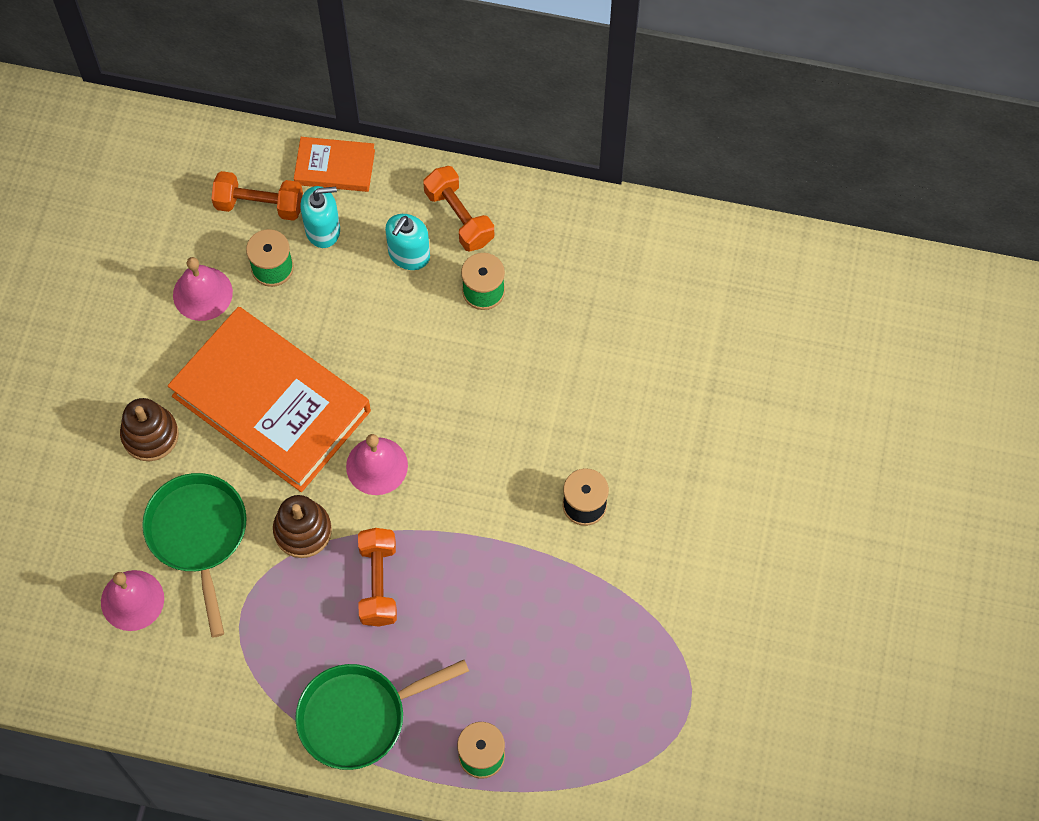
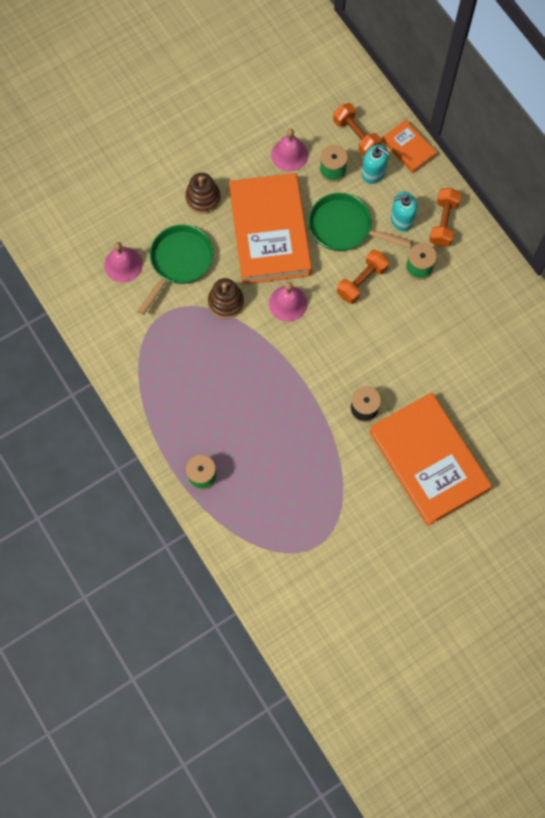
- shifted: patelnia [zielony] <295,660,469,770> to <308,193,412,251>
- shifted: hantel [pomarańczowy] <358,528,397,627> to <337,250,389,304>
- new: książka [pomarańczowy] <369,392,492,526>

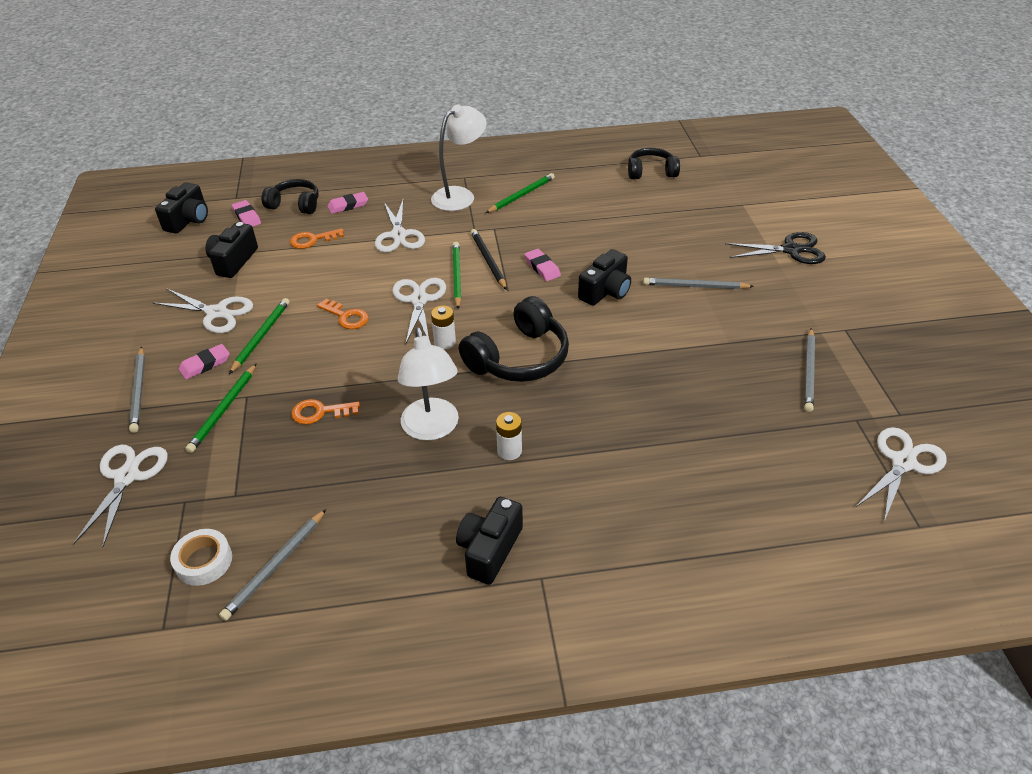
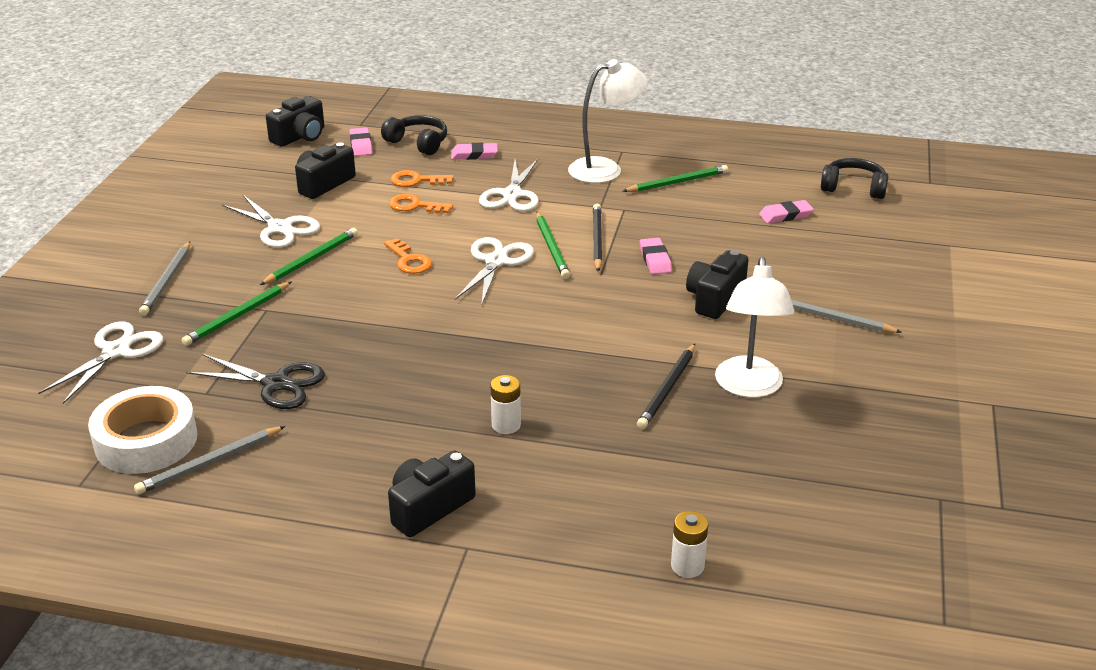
- scaled: taśma klejąca [biały] <170,529,232,586> = <88,386,198,474> x1.69
- shifted: nożyczki [czarny] <725,232,826,264> to <186,354,325,409>
- shifted: klucz [pomarańczowy] <291,399,360,425> to <389,194,453,213>
- rotated: ołówek [zielony] <452,242,461,309> = <536,212,570,279> 150 degrees clockwise
- new: ołówek [czarny] <637,344,695,429>
- shifted: bateria [biały] <431,305,456,349> to <671,511,708,578>
- rotated: aparat fotograficzny [czarny] <578,249,631,306> = <686,250,749,319> 150 degrees clockwise
- shifted: lampka [biały] <398,327,459,441> to <715,257,794,398>
- shifted: gumka do mazania [różowy] <179,344,230,380> to <759,200,814,223>
- gone: słuchawki [czarny] <459,296,569,382>
- gone: ołówek [szary] <804,328,815,412>
- gone: nożyczki [biały] <856,427,947,522>

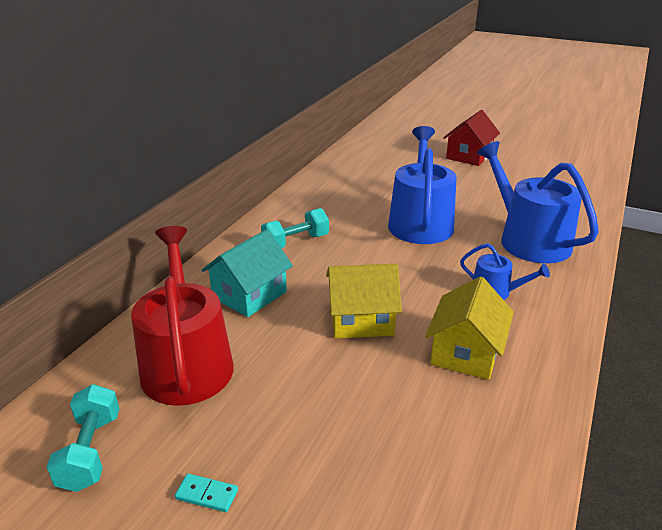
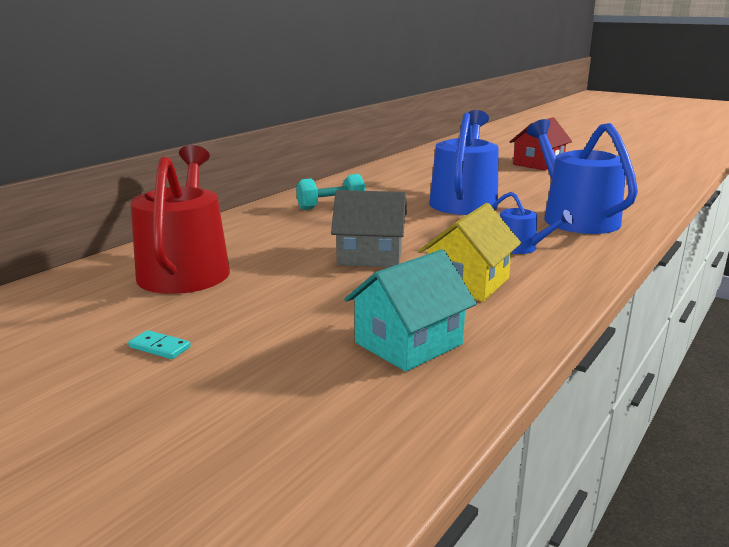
- repainted: domek [żółty] <326,264,402,338> to domek [szary] <331,190,407,267>
- shifted: domek [turkusowy] <201,229,293,317> to <344,249,477,372>
- gone: hantel [turkusowy] <46,384,120,492>

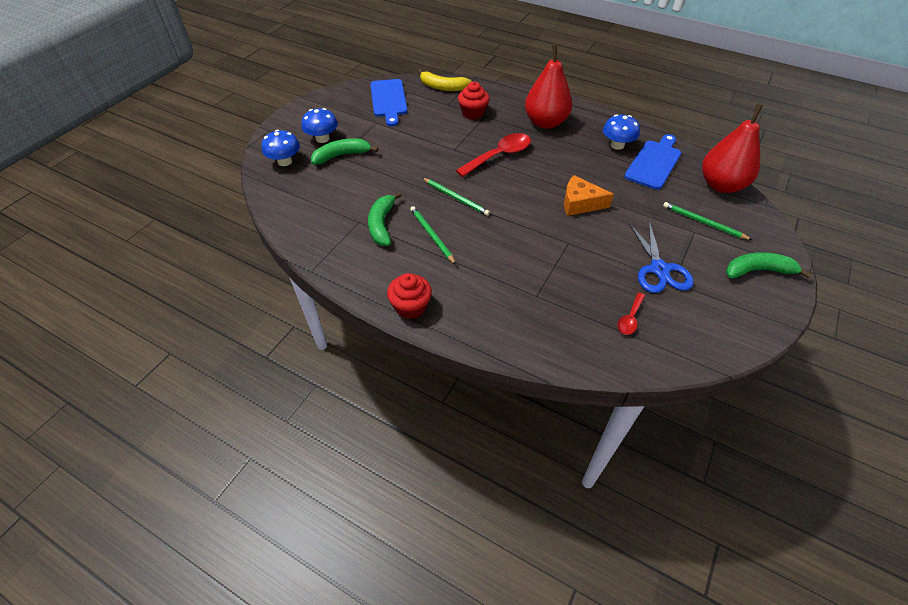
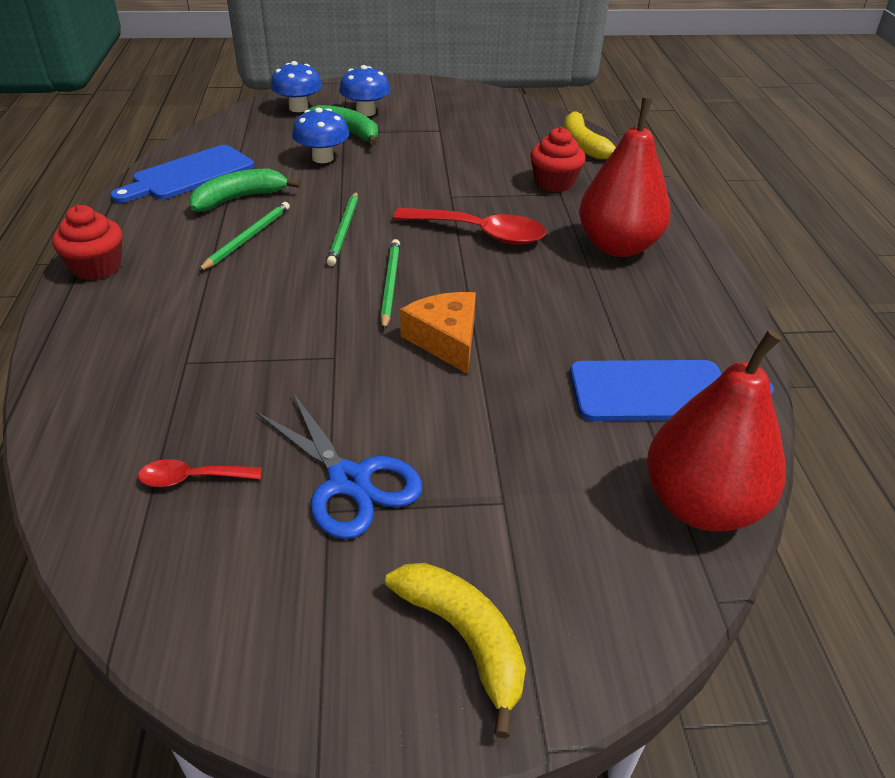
- shifted: deska do krojenia [niebieski] <370,79,407,126> to <110,145,254,203>
- rotated: nożyczki [niebieski] <629,221,694,293> = <255,391,422,539> 90 degrees counterclockwise
- shifted: grzyb [niebieski] <603,114,640,150> to <292,107,349,163>
- shifted: ołówek [zielony] <663,202,752,240> to <380,239,400,331>
- repainted: banan [zielony] <726,252,811,278> to banan [żółty] <385,563,526,739>

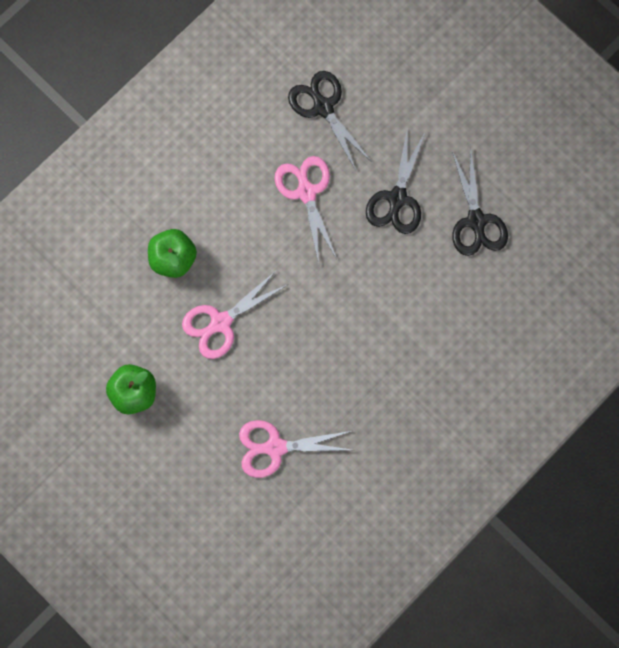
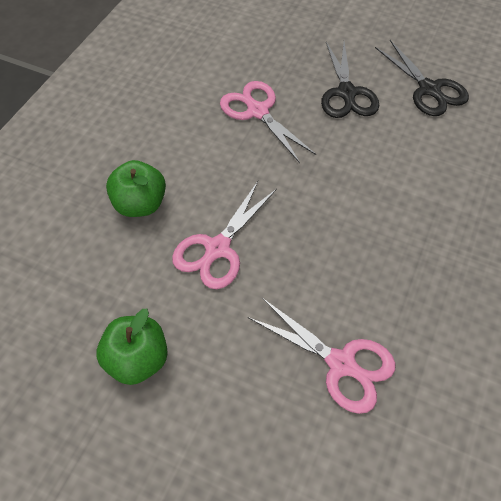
- rotated: nożyczki [różowy] <239,420,351,478> = <248,298,396,414> 120 degrees counterclockwise
- gone: nożyczki [czarny] <288,71,372,170>

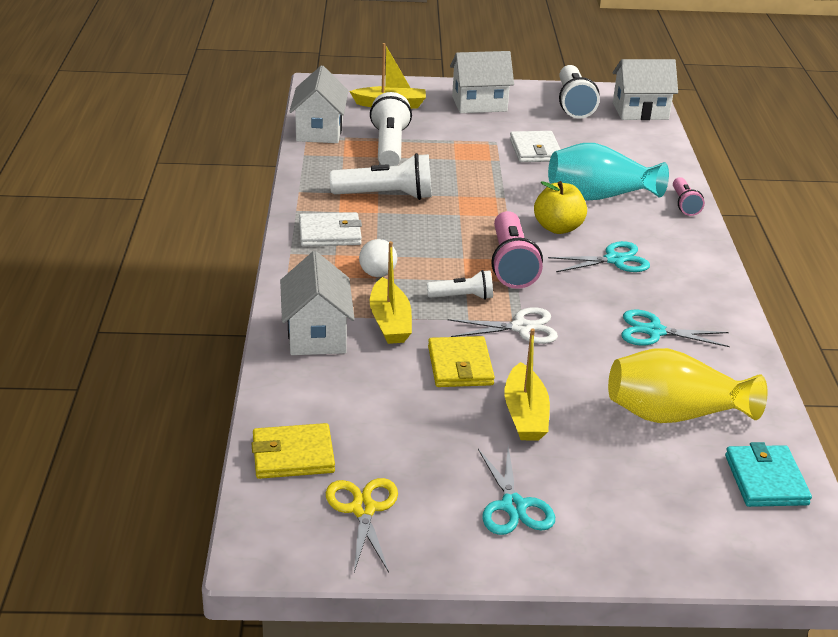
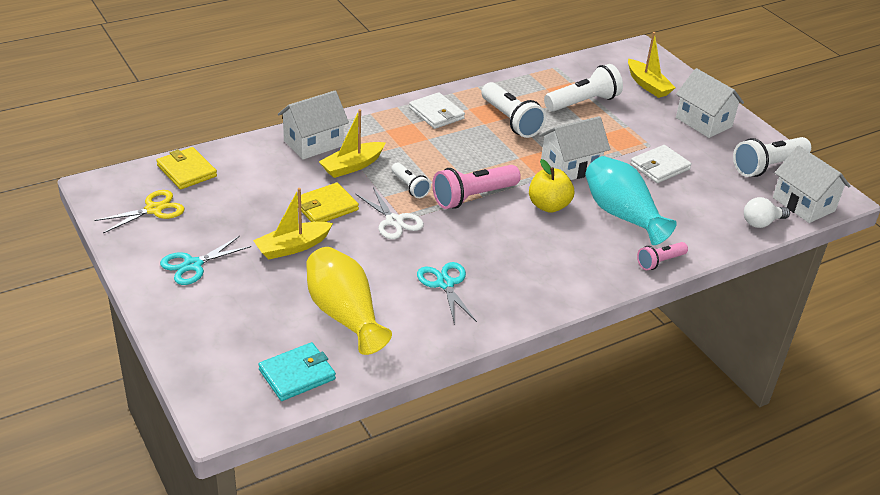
- shifted: domek [biały] <289,66,349,143> to <539,116,610,180>
- shifted: żarówka [biały] <359,239,397,277> to <744,197,790,228>
- gone: nożyczki [turkusowy] <548,241,650,272>

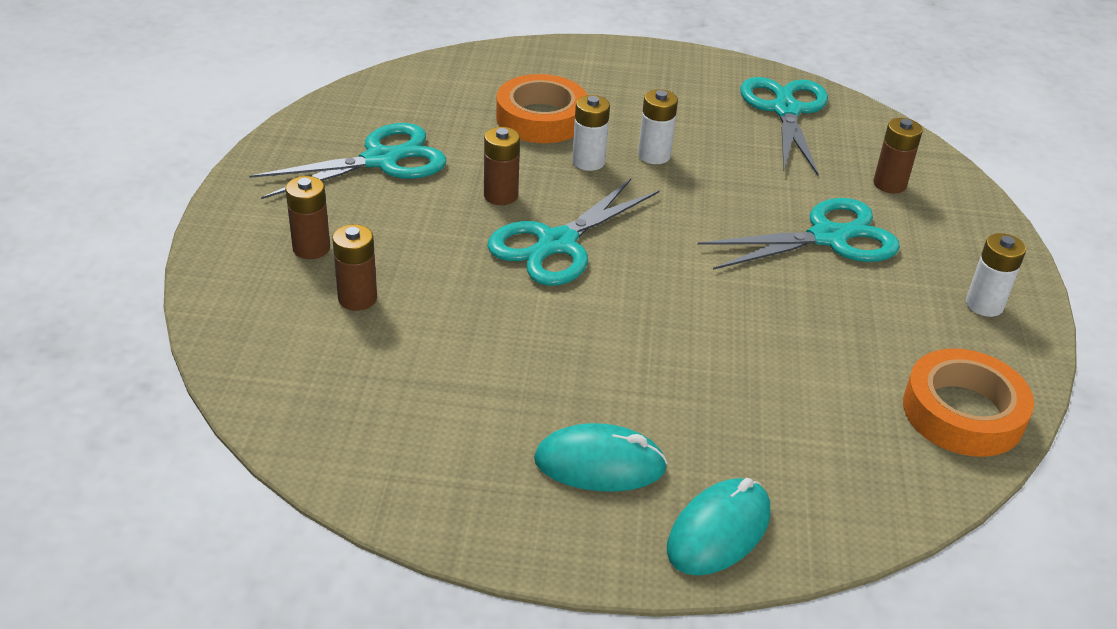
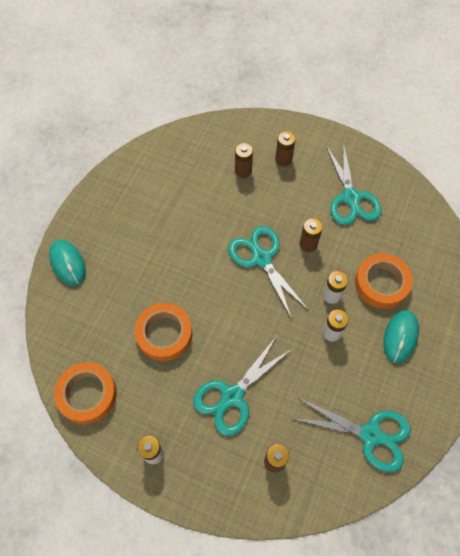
- new: taśma klejąca [pomarańczowy] <135,303,192,361>
- rotated: nożyczki [turkusowy] <698,198,900,270> = <193,337,293,436> 45 degrees clockwise
- shifted: myszka [turkusowy] <534,423,668,492> to <383,310,419,364>

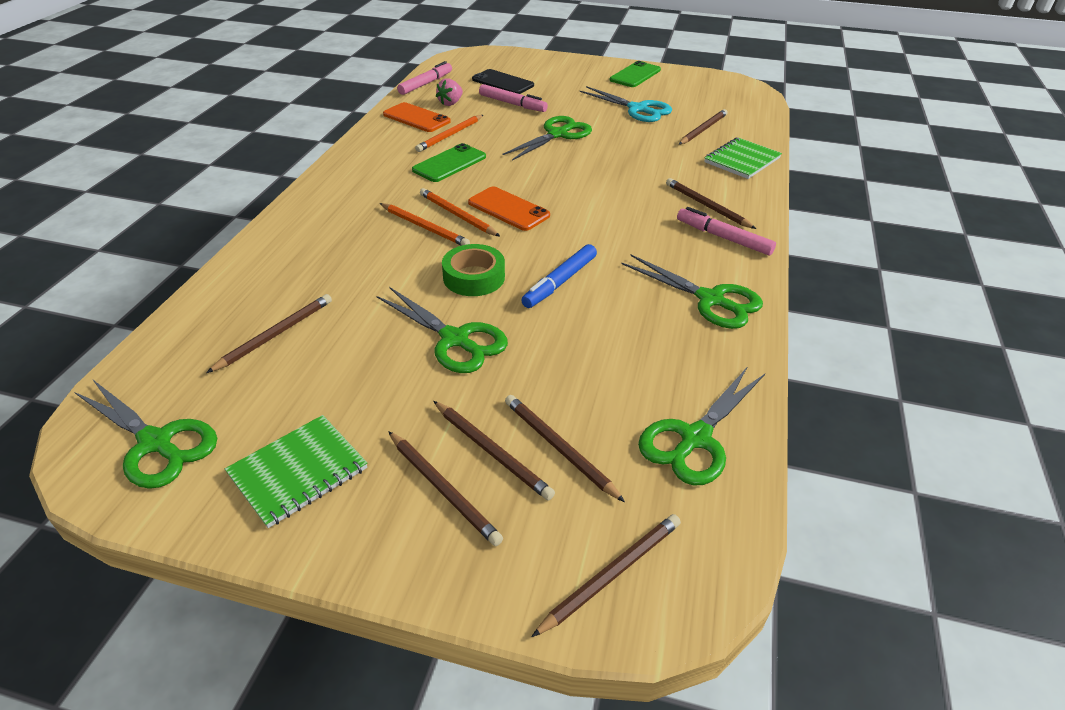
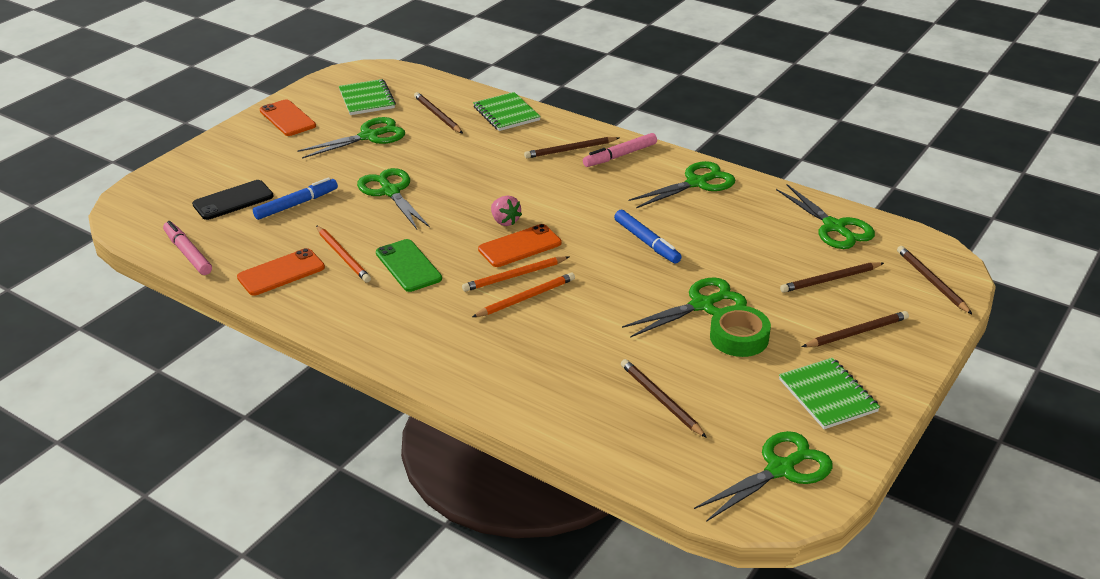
- repainted: flamaster [różowy] <479,84,548,112> to flamaster [niebieski] <253,177,338,220>
- repainted: telefon [zielony] <610,61,661,87> to telefon [pomarańczowy] <260,99,316,136>
- repainted: nożyczki [turkusowy] <579,86,672,122> to nożyczki [zielony] <297,117,405,158>
- new: zeszyt [zielony] <339,79,396,115>
- shifted: truskawka [różowy] <436,78,463,106> to <491,195,522,226>
- shifted: taśma klejąca [zielony] <442,244,505,296> to <710,305,771,357>
- gone: ołówek [brązowy] <433,401,555,500>

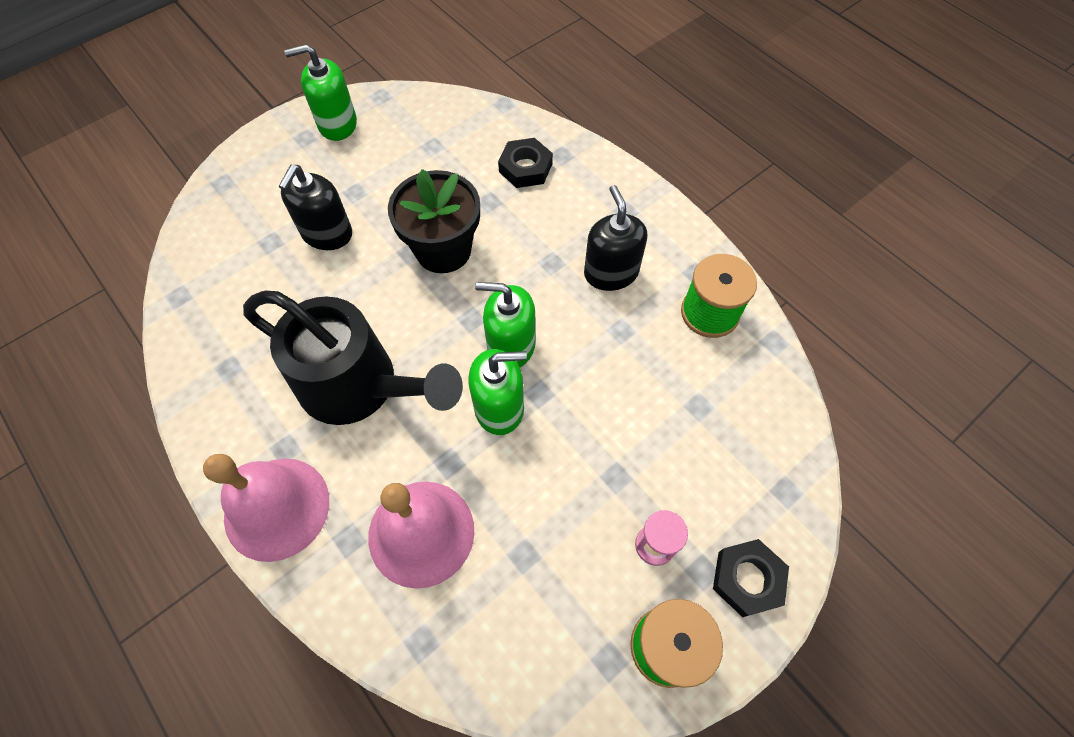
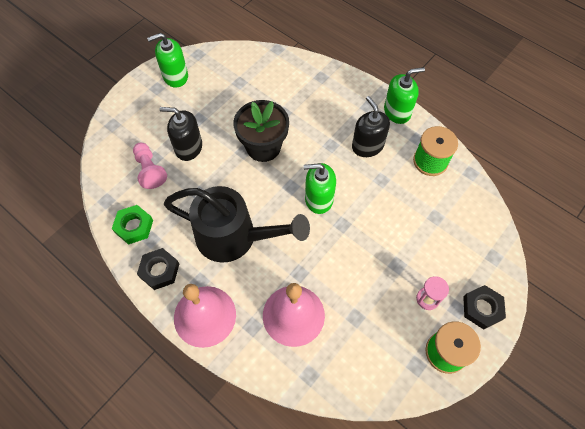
- new: nakrętka [zielony] <112,205,153,245>
- new: pionek [różowy] <133,143,167,189>
- shifted: nakrętka [czarny] <498,138,553,188> to <137,248,179,290>
- rotated: dozownik mydła [czarny] <278,164,352,250> = <160,107,202,161> 90 degrees clockwise
- shifted: dozownik mydła [zielony] <468,349,527,435> to <384,67,425,124>

